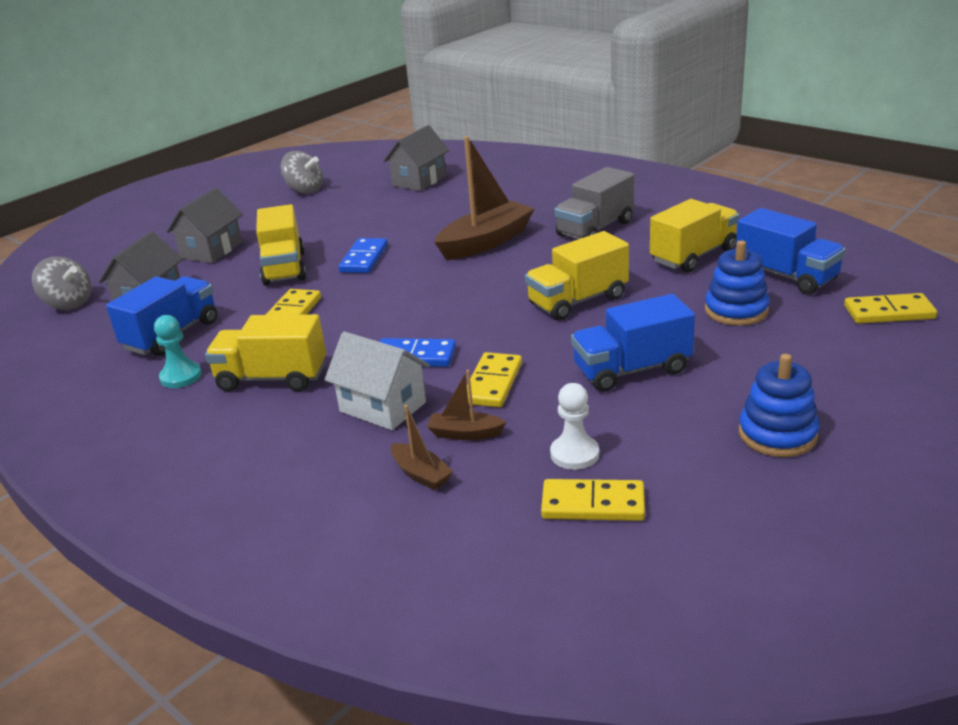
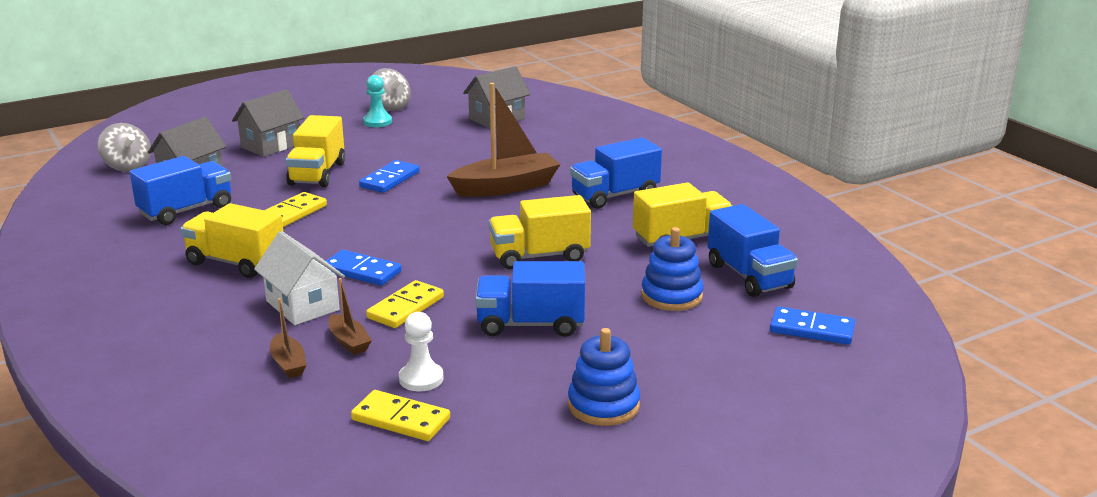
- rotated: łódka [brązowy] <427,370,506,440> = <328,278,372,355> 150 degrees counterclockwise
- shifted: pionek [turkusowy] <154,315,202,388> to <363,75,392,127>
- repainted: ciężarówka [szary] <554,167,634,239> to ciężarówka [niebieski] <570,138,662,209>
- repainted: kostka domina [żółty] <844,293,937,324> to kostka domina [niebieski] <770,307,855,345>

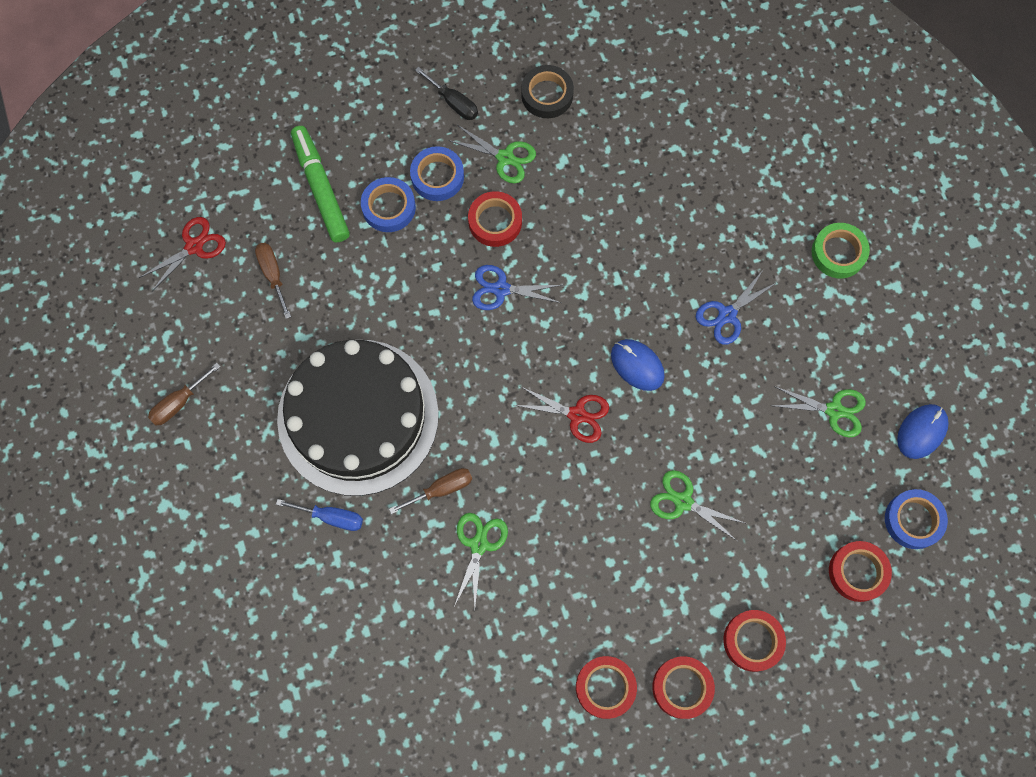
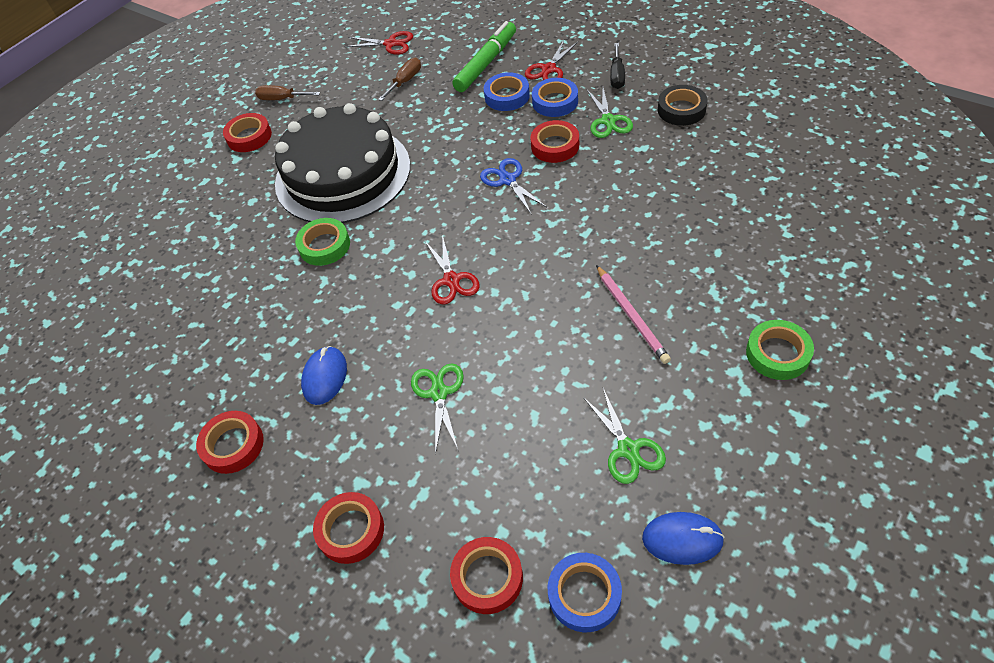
- shifted: taśma klejąca [czerwony] <652,656,715,719> to <223,113,272,152>
- swapped: śrubokręt [brązowy] <389,468,472,514> to taśma klejąca [zielony] <295,218,350,266>
- shifted: myszka [niebieski] <611,339,665,391> to <301,346,347,405>
- new: nożyczki [czerwony] <525,40,578,80>
- swapped: nożyczki [niebieski] <696,269,778,345> to ołówek [różowy] <596,265,671,364>
- gone: śrubokręt [niebieski] <276,499,363,531>
- gone: nożyczki [zielony] <454,513,508,608>

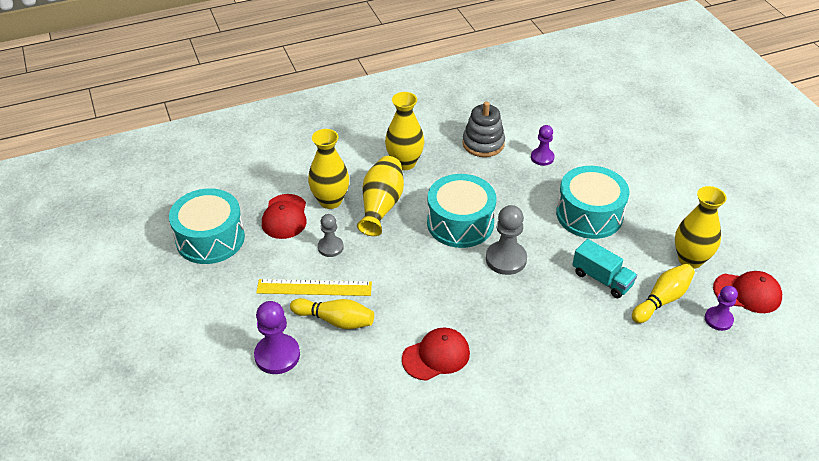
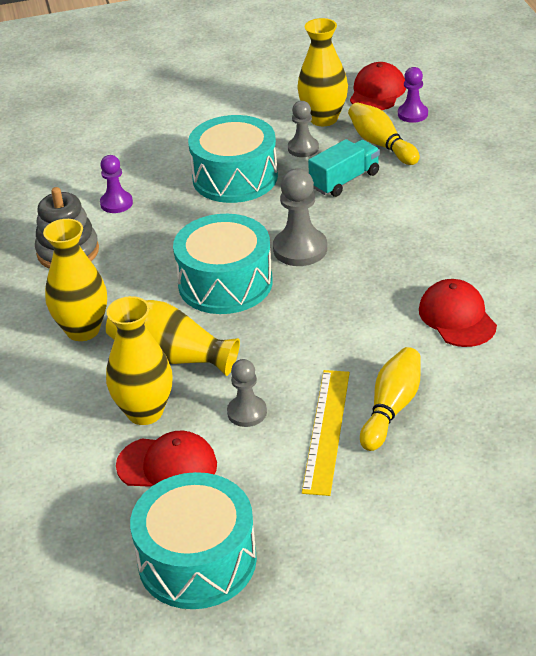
- new: pionek [szary] <288,101,319,157>
- gone: pionek [fioletowy] <254,301,300,374>

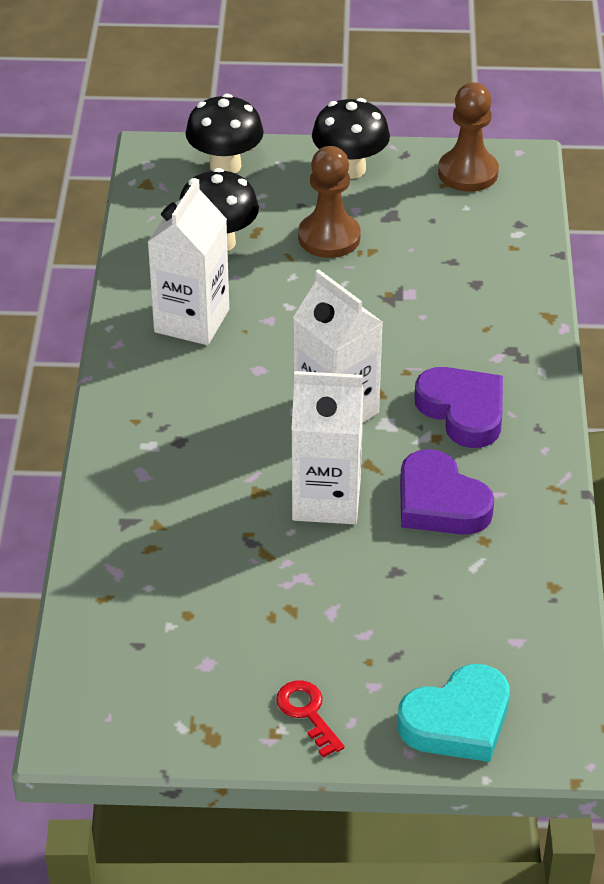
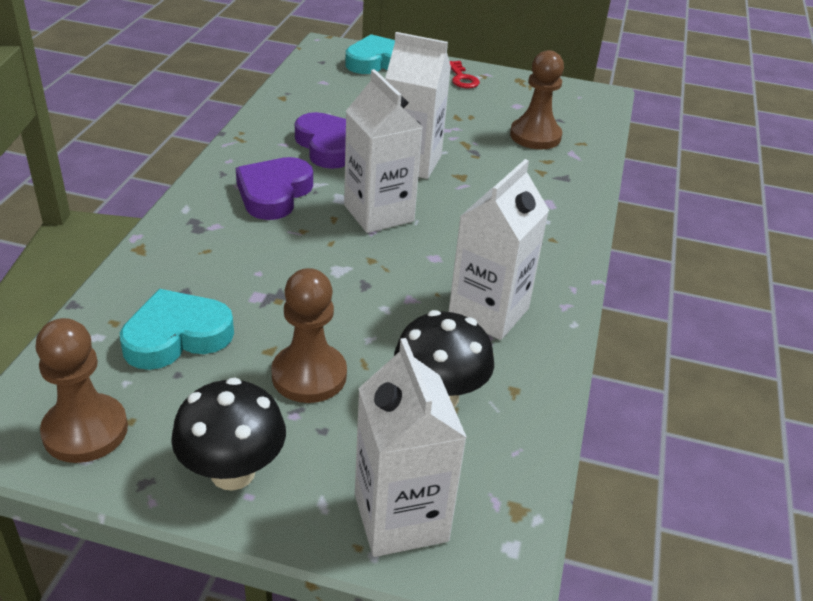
- new: serce [turkusowy] <120,289,234,370>
- rotated: serce [fioletowy] <414,367,503,448> = <236,157,313,220> 45 degrees clockwise
- swapped: grzyb [czarny] <186,94,264,173> to karton mleka [biały] <355,338,467,557>
- new: pionek [brązowy] <510,50,564,149>

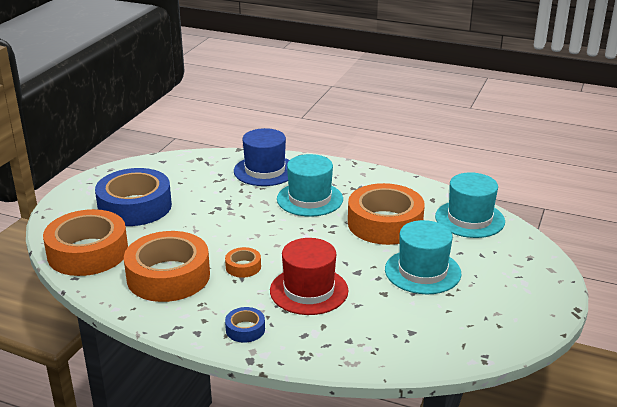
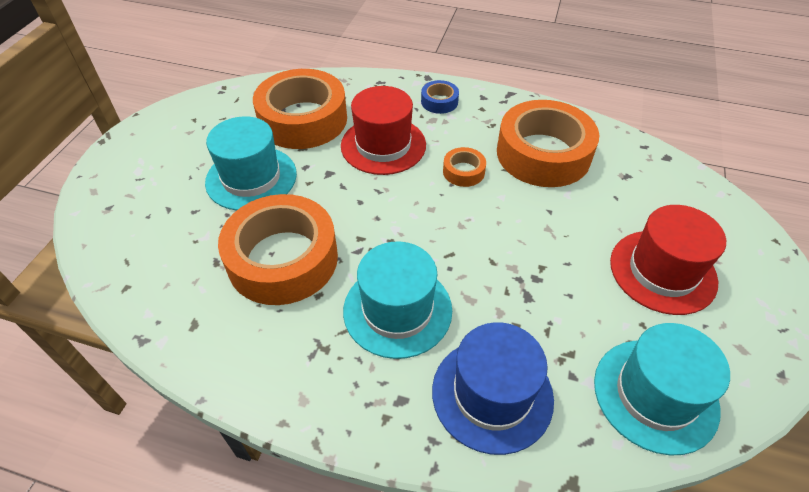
- shifted: taśma klejąca [pomarańczowy] <43,209,128,276> to <253,69,347,149>
- shifted: kapelusz [turkusowy] <435,172,505,238> to <594,323,730,456>
- swapped: taśma klejąca [niebieski] <95,168,172,226> to kapelusz [czerwony] <610,205,726,315>

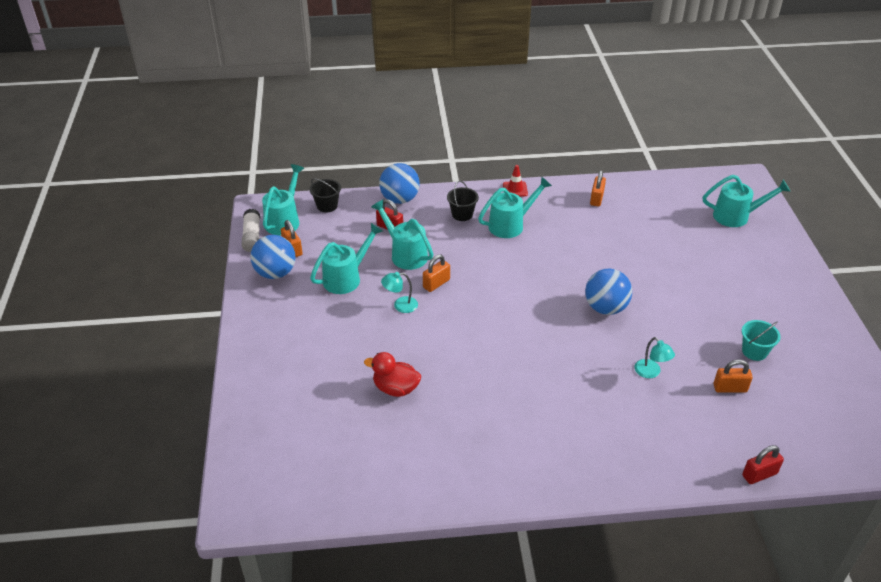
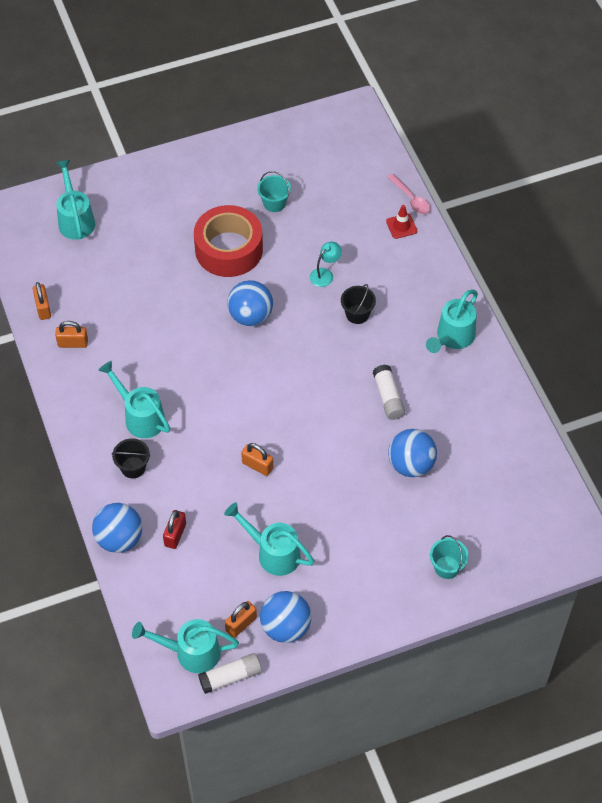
- shifted: kłódka [pomarańczowy] <714,359,753,393> to <33,282,51,320>
- new: taśma klejąca [czerwony] <194,205,263,277>
- shifted: wiadro [czarny] <310,178,341,213> to <341,284,376,324>
- new: klej w sztyfcie [biały] <373,365,405,420>
- shifted: pachołek [czerwony] <503,165,528,197> to <386,205,417,239>
- swapped: kłódka [czerwony] <742,445,784,484> to łyżka [różowy] <388,174,430,214>
- swapped: kaczka [czerwony] <364,352,421,397> to piłka [niebieski] <388,429,437,477>
- shifted: konewka [turkusowy] <371,200,433,270> to <426,289,478,353>
- new: wiadro [turkusowy] <430,535,469,579>
- gone: lampka [turkusowy] <381,272,418,313>

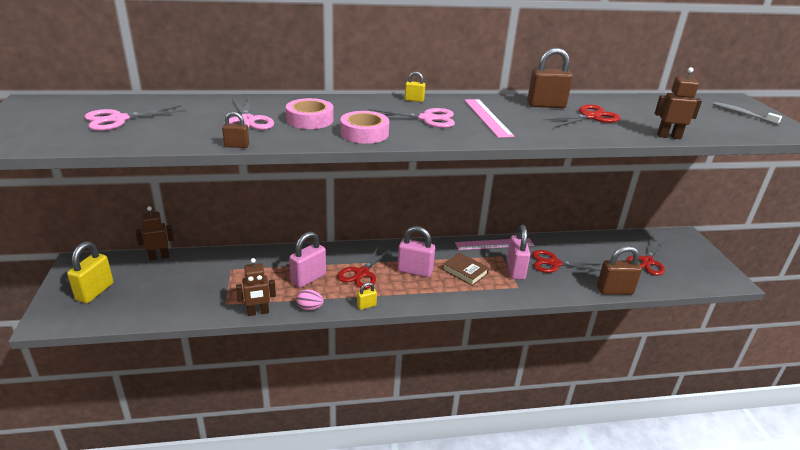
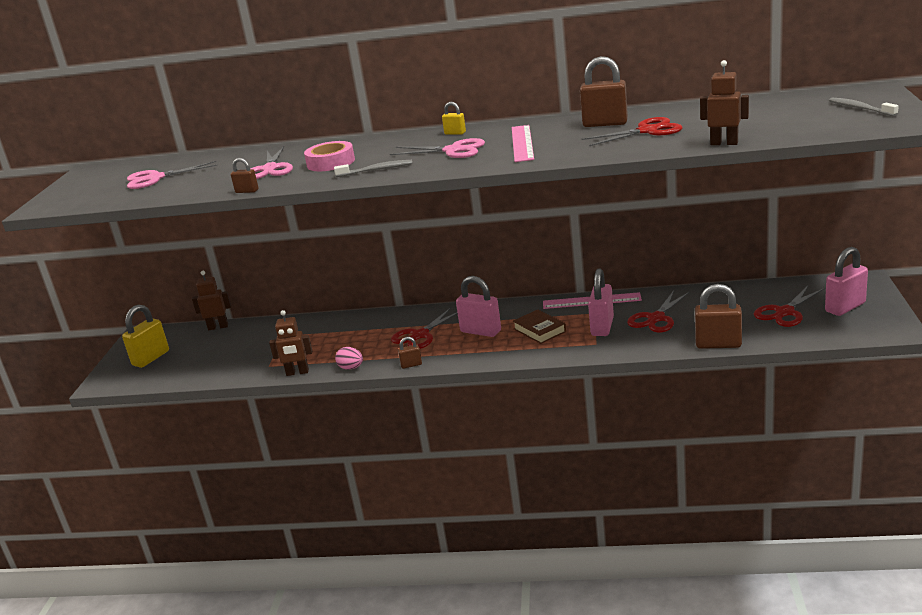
- swapped: taśma klejąca [różowy] <340,111,389,144> to szczoteczka do zębów [szary] <334,160,412,177>
- repainted: kłódka [żółty] <357,282,377,310> to kłódka [brązowy] <398,337,422,369>
- rotated: nożyczki [czerwony] <532,250,602,273> = <627,291,690,333> 75 degrees counterclockwise
- shifted: kłódka [różowy] <289,231,326,288> to <825,247,868,316>

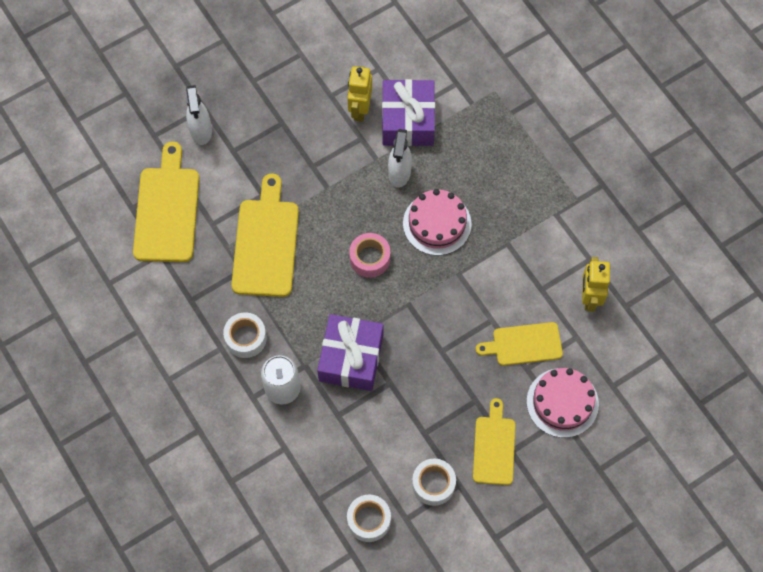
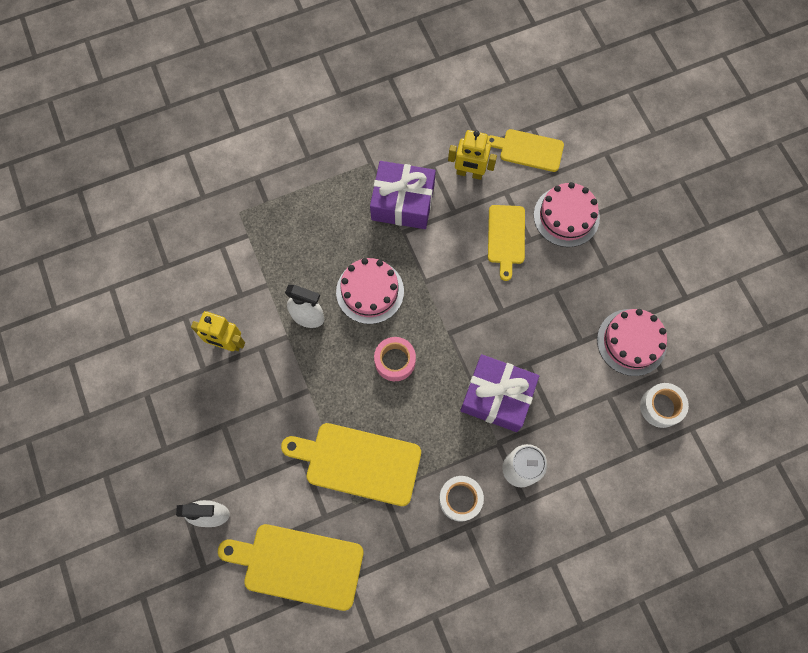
- shifted: prezent [fioletowy] <382,79,435,146> to <370,161,436,229>
- shifted: deska do krojenia [żółty] <473,398,515,485> to <487,129,564,172>
- swapped: taśma klejąca [biały] <412,459,456,506> to tort [różowy] <597,309,667,376>

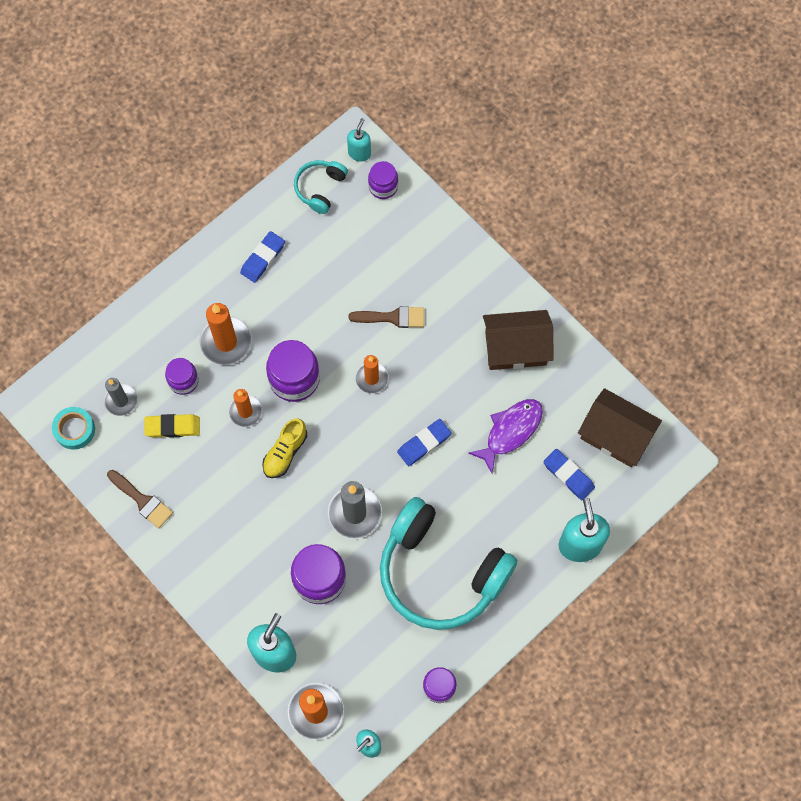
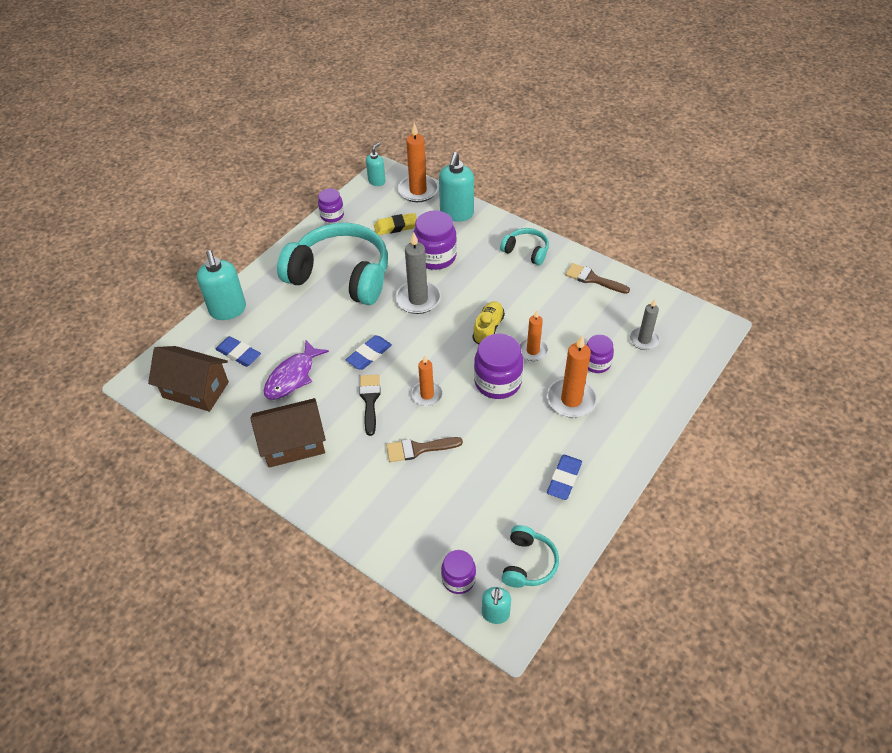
- new: pędzel [czarny] <359,374,381,436>
- shifted: gumka do mazania [żółty] <144,414,200,438> to <374,213,417,235>
- new: słuchawki [turkusowy] <500,228,549,265>
- gone: taśma klejąca [turkusowy] <52,407,95,450>

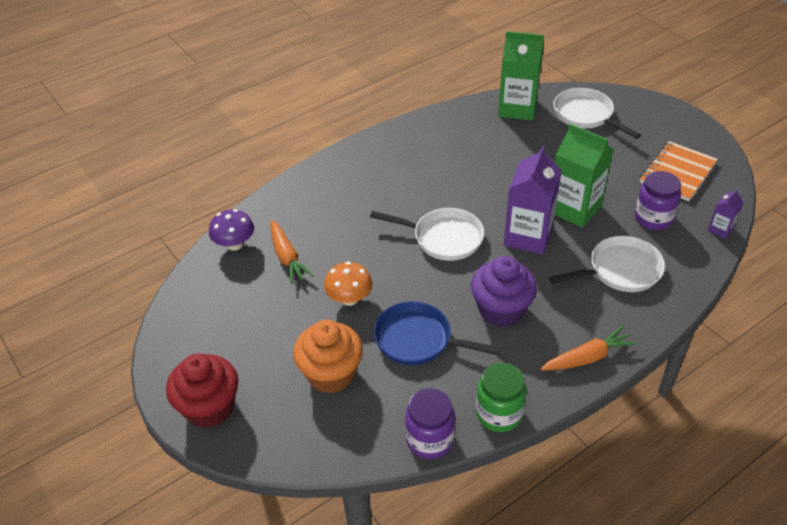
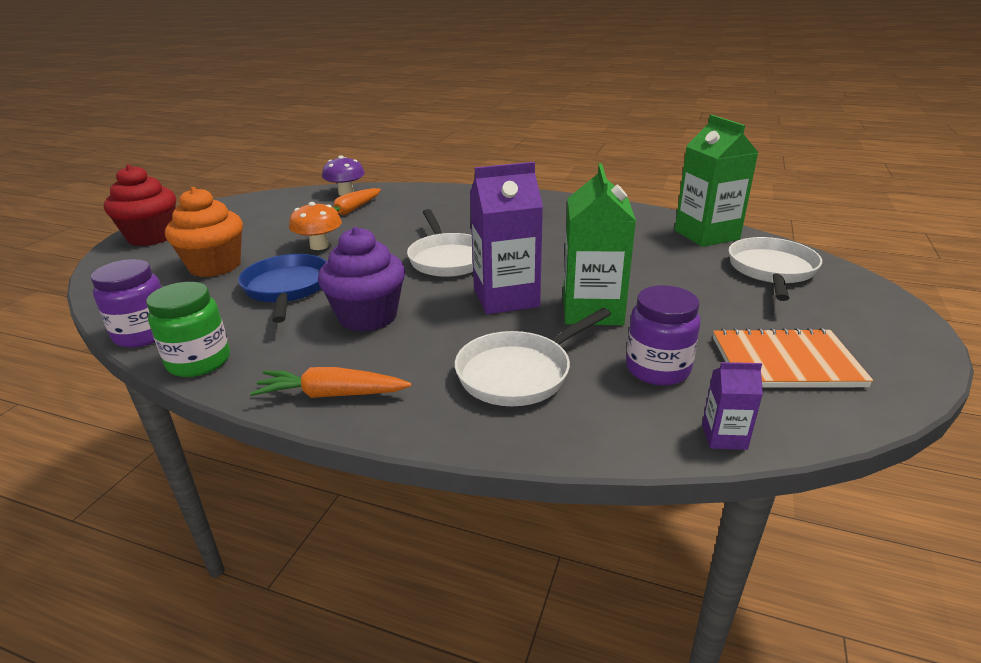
- rotated: marchewka [pomarańczowy] <541,326,638,371> = <250,367,411,398> 150 degrees clockwise
- rotated: patelnia [biały] <549,236,665,292> = <455,308,611,406> 105 degrees clockwise

